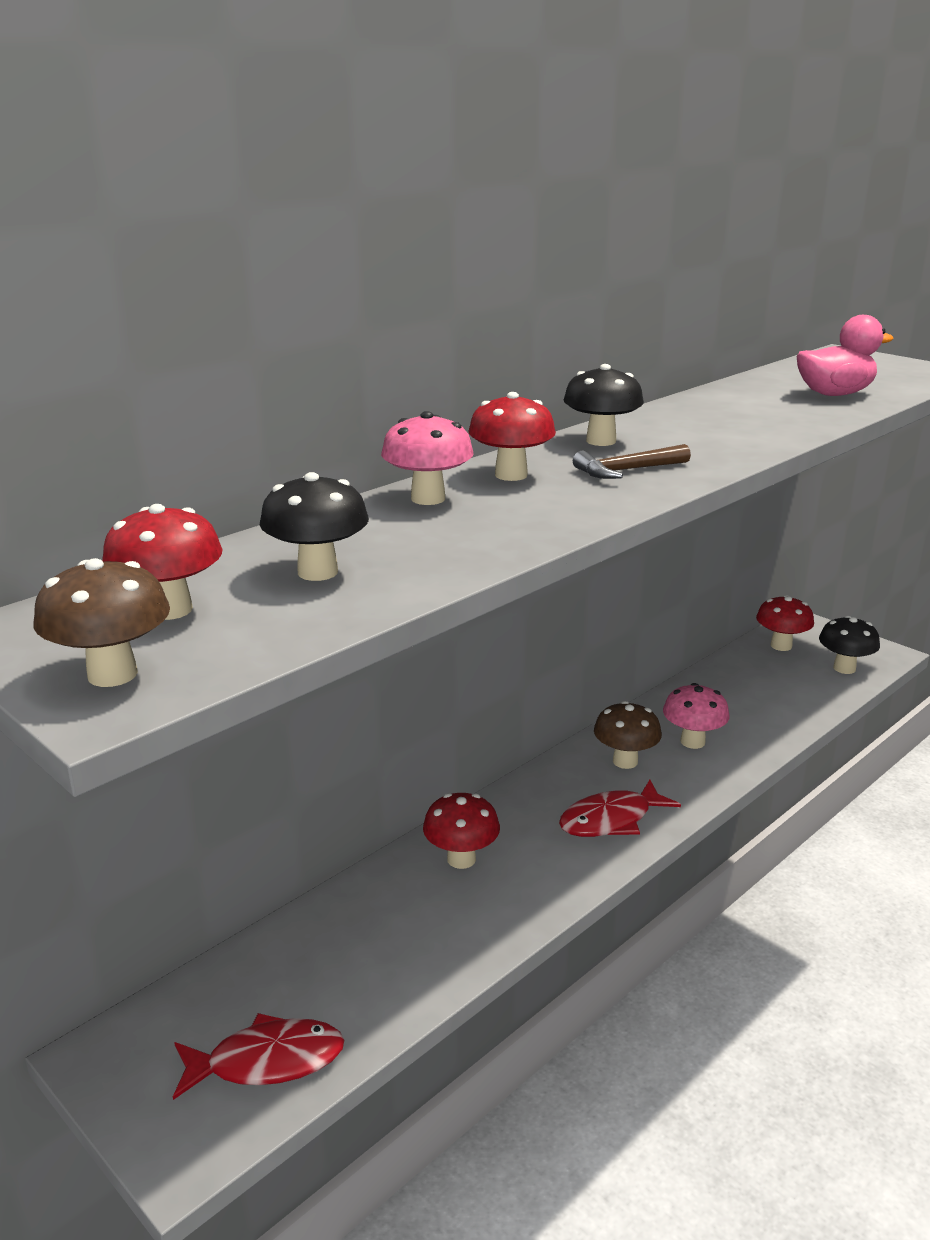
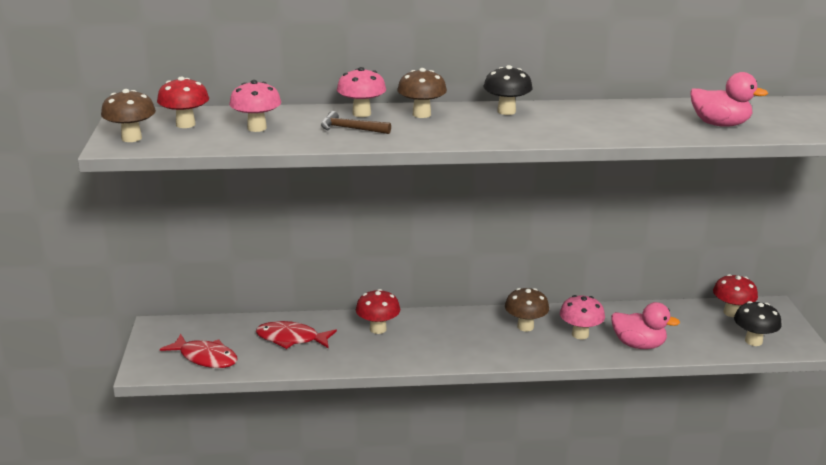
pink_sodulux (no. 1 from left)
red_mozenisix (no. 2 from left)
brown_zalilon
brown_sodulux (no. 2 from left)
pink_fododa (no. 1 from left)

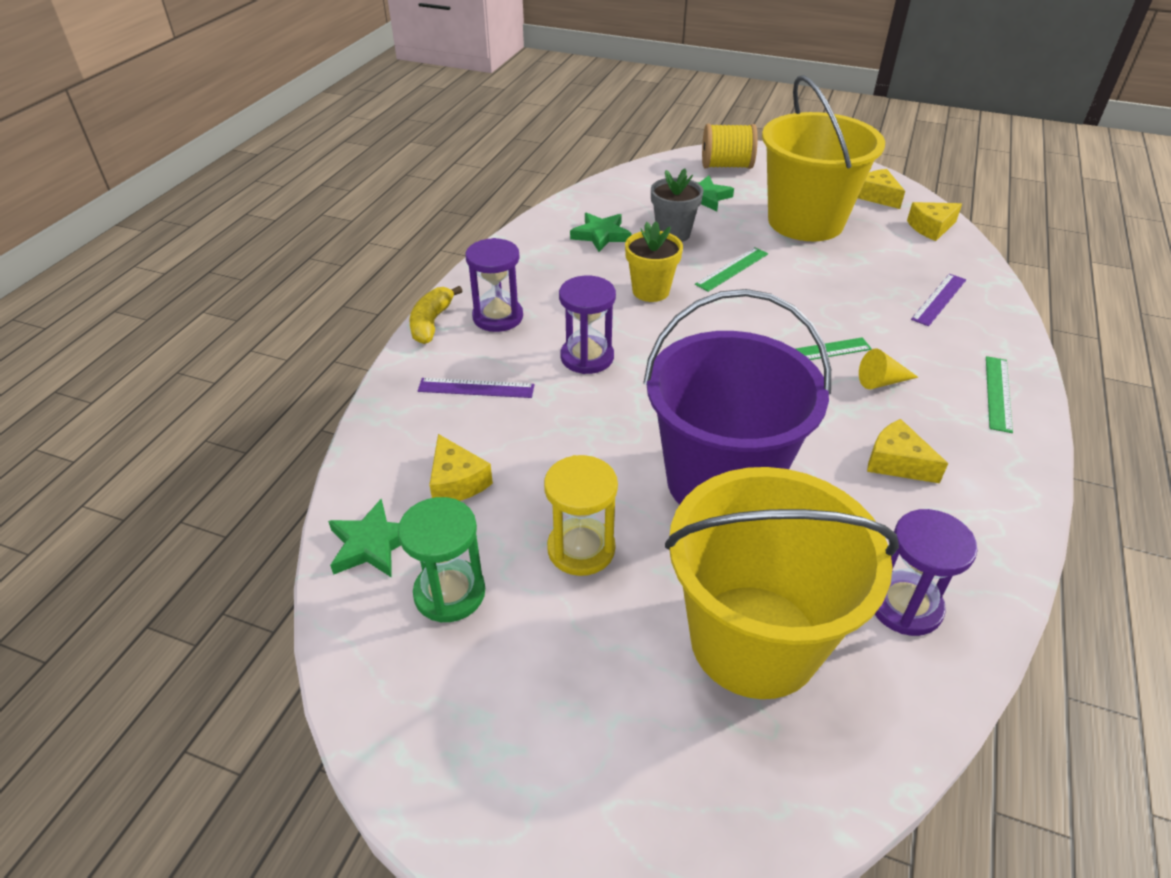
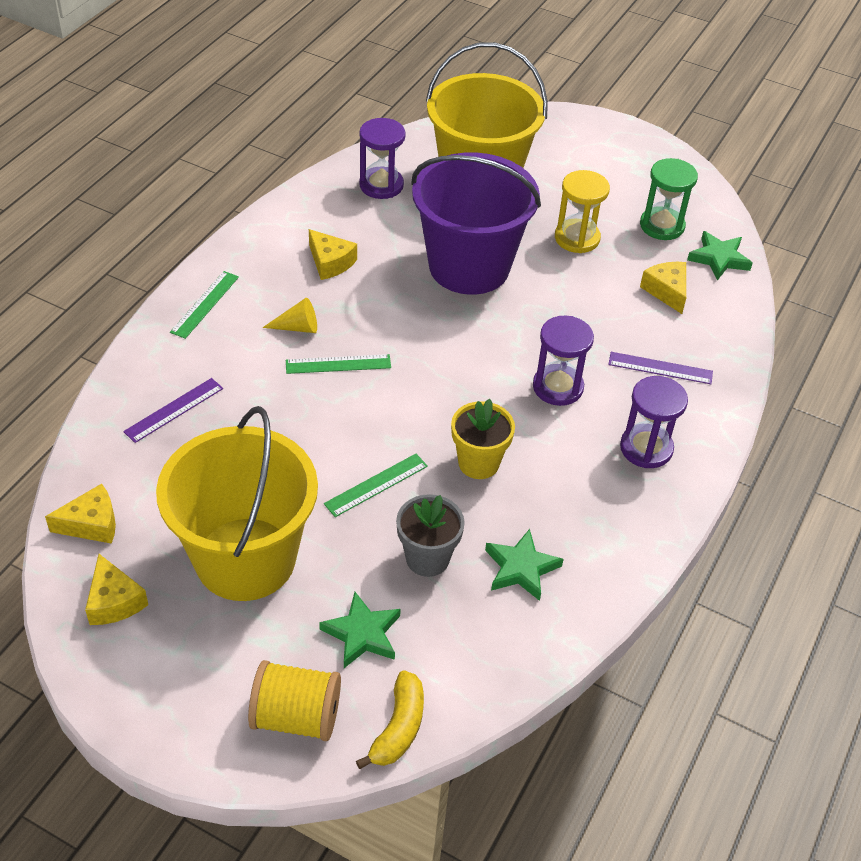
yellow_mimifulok

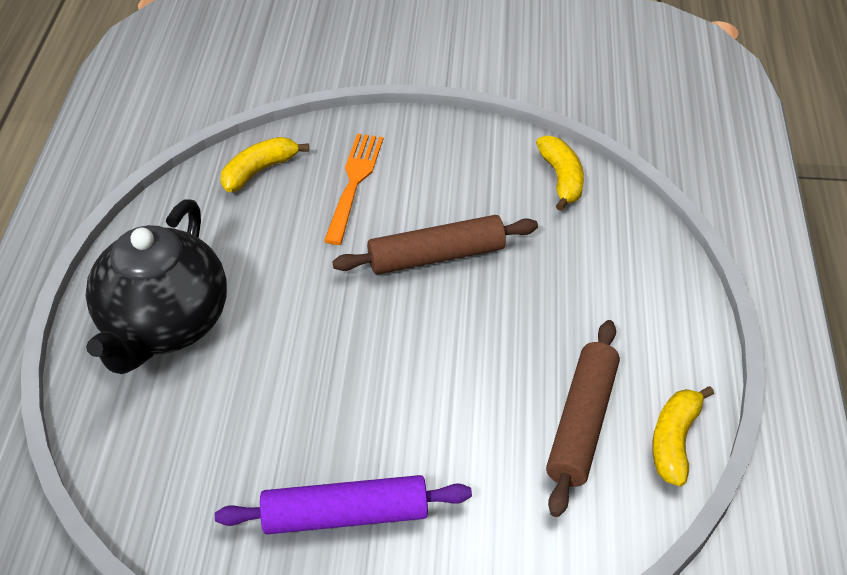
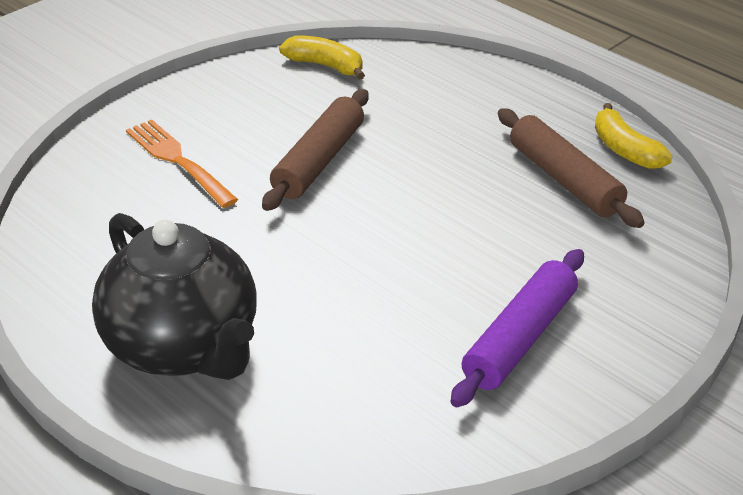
yellow_mimifulok (no. 1 from left in the first image)

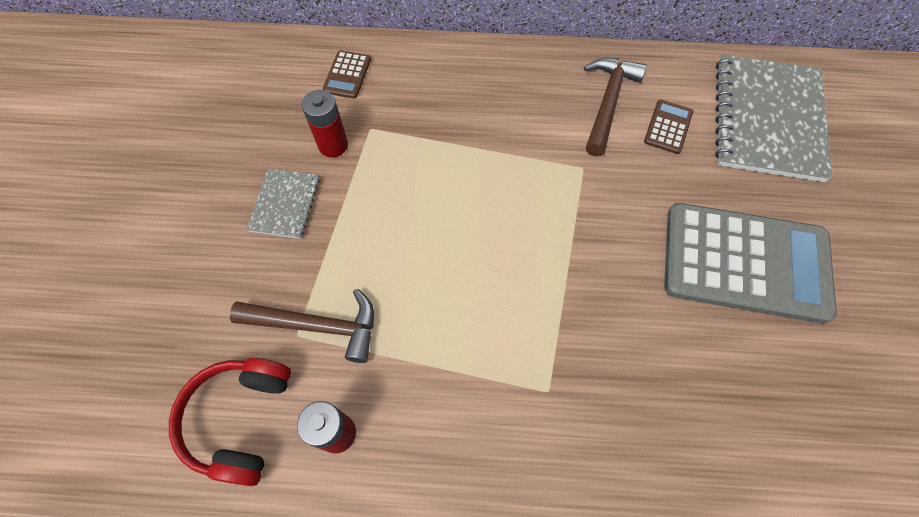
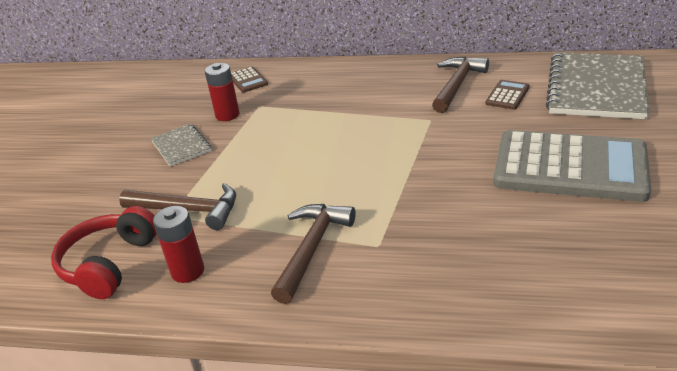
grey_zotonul (no. 1 from left)
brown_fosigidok (no. 1 from left)
brown_zalilon (no. 2 from left)

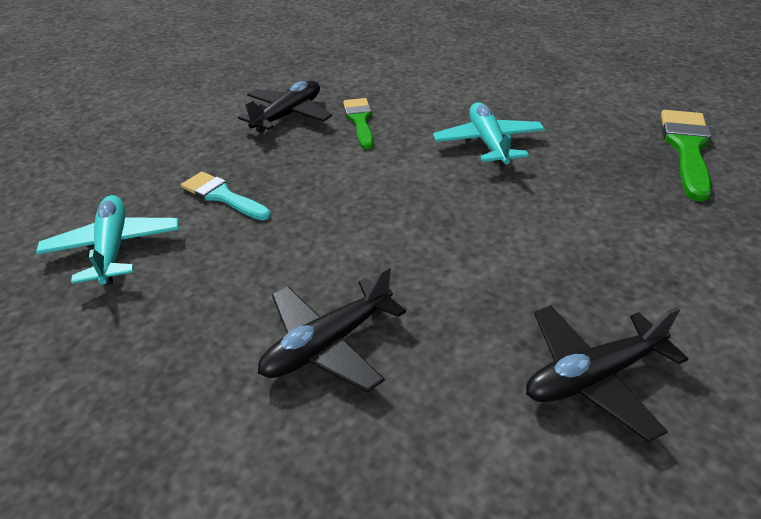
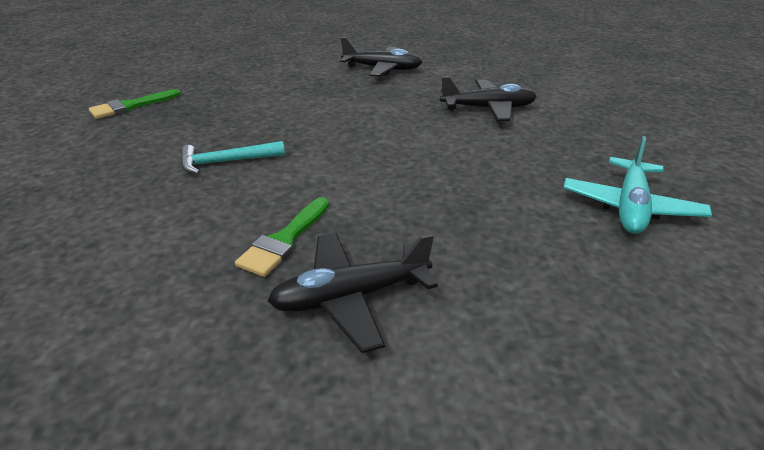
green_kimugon (no. 1 from left)
turquoise_zalilon
turquoise_kimugon

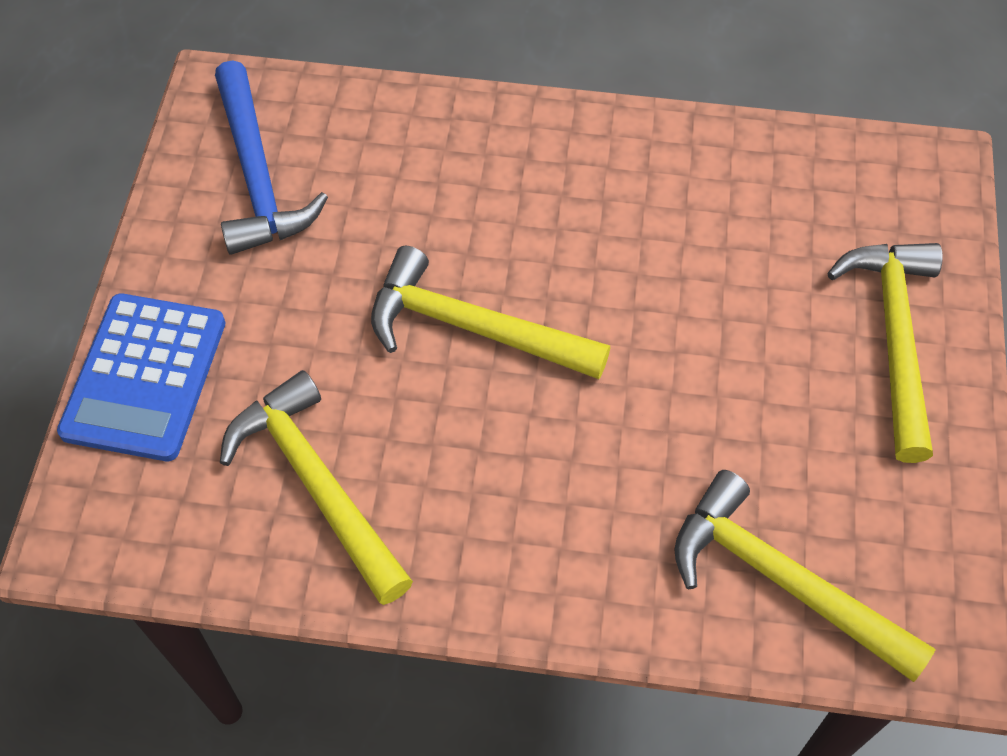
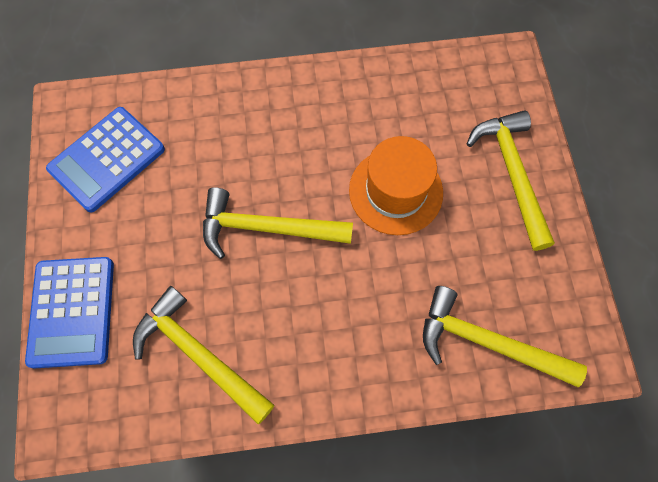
blue_fosigidok (no. 2 from left)
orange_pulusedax

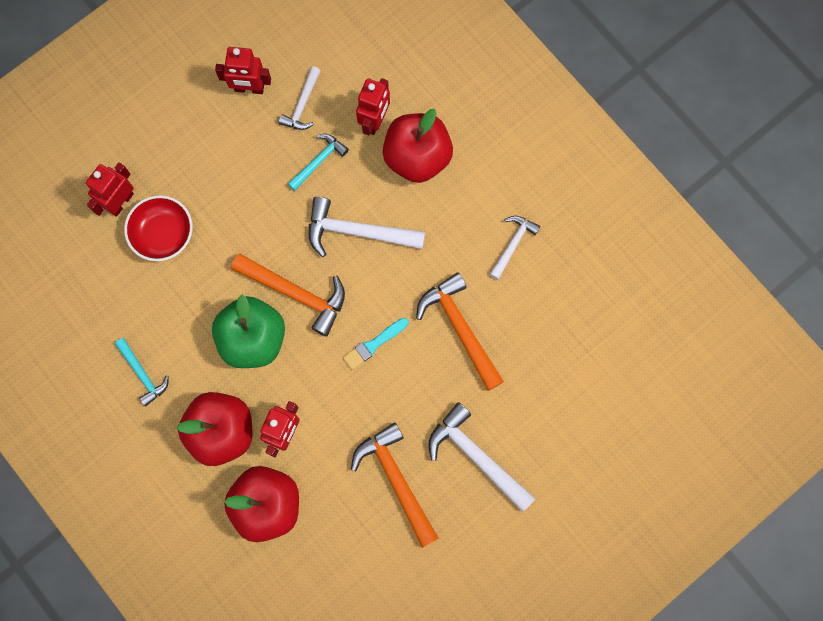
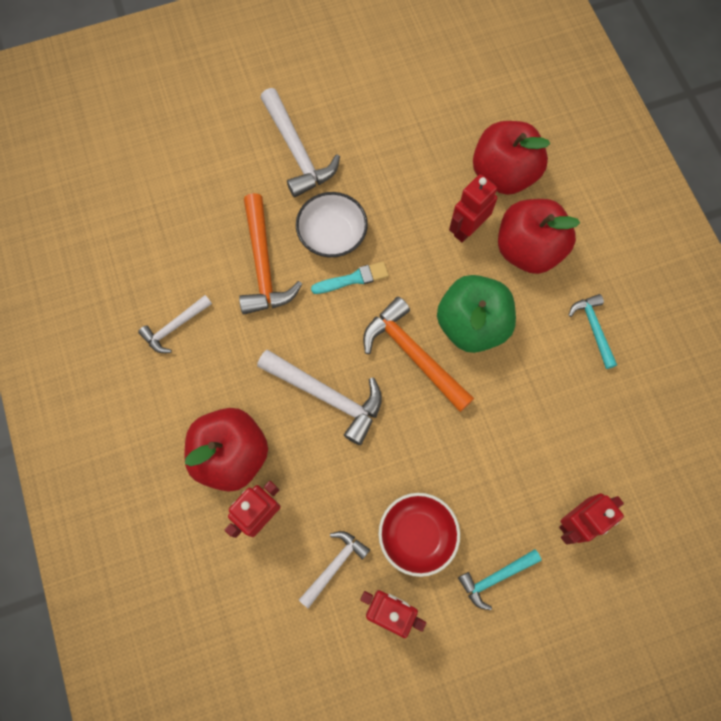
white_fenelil
red_fenelil
turquoise_zalilon (no. 1 from left)
orange_zalilon (no. 2 from left in the first image)

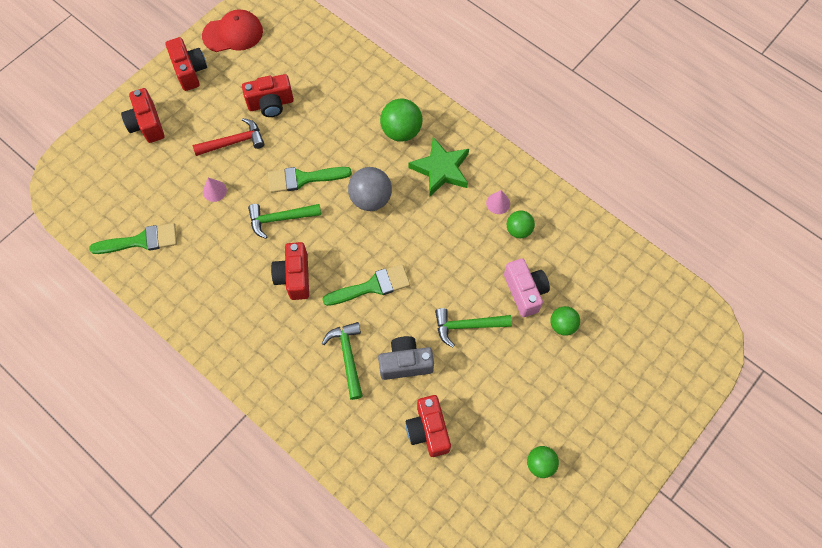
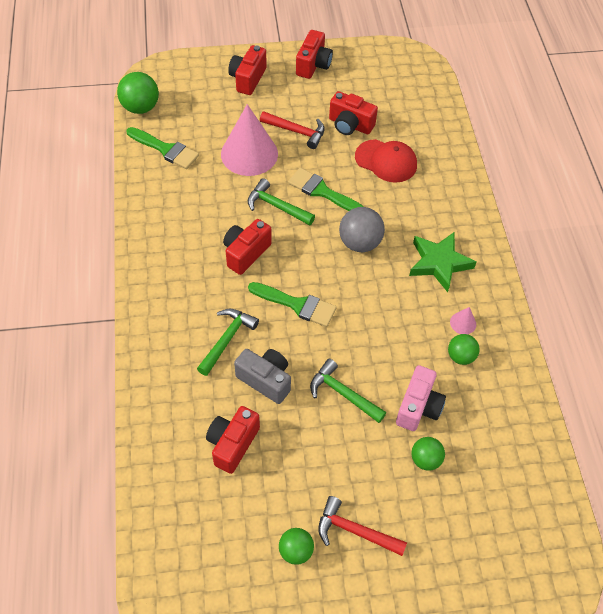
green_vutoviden (no. 1 from left)
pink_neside (no. 1 from left)
red_zalilon (no. 2 from left)
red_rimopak

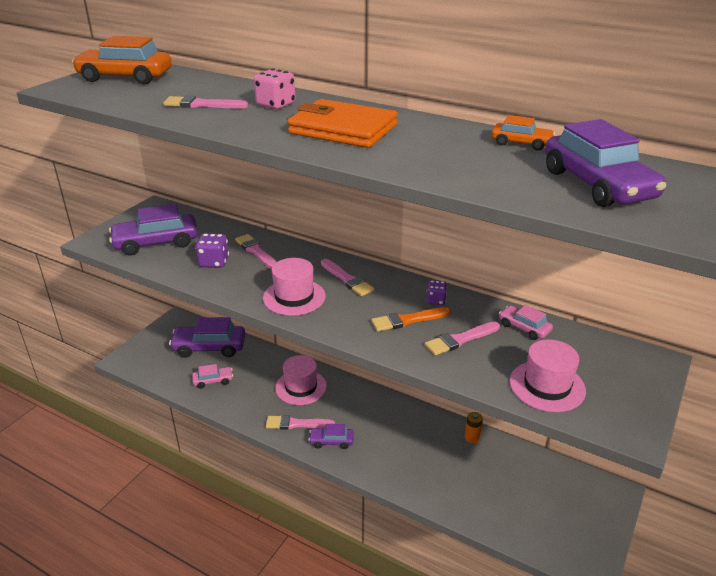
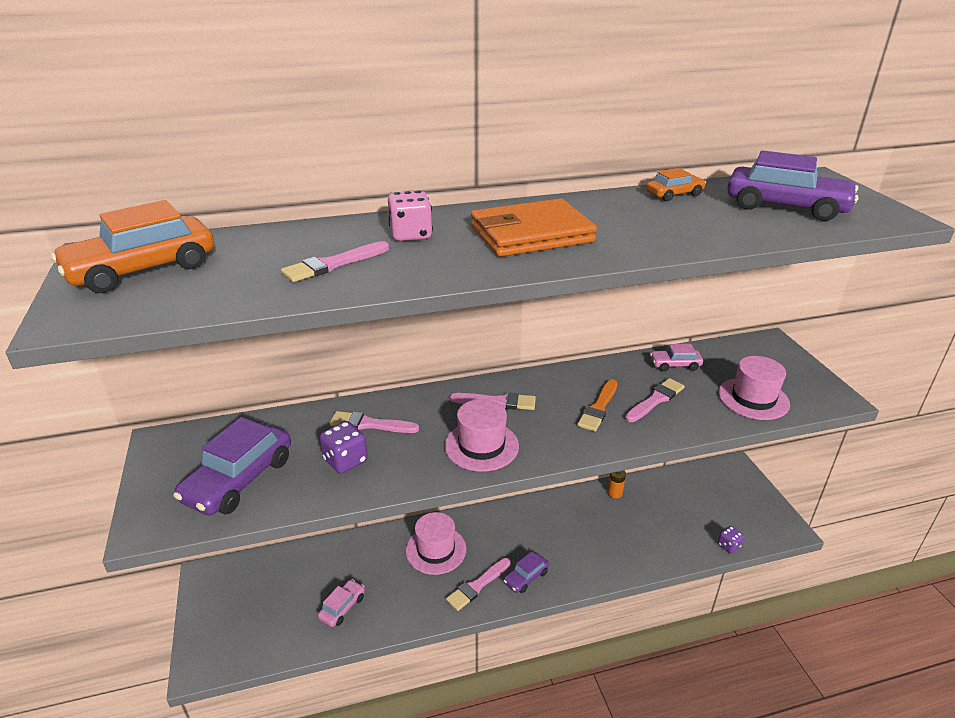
pink_kimugon (no. 5 from left)
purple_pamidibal (no. 2 from left)
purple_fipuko (no. 2 from left in the first image)

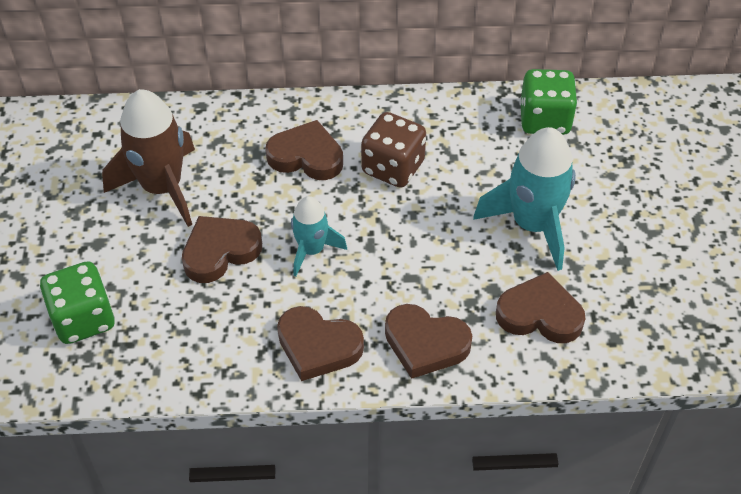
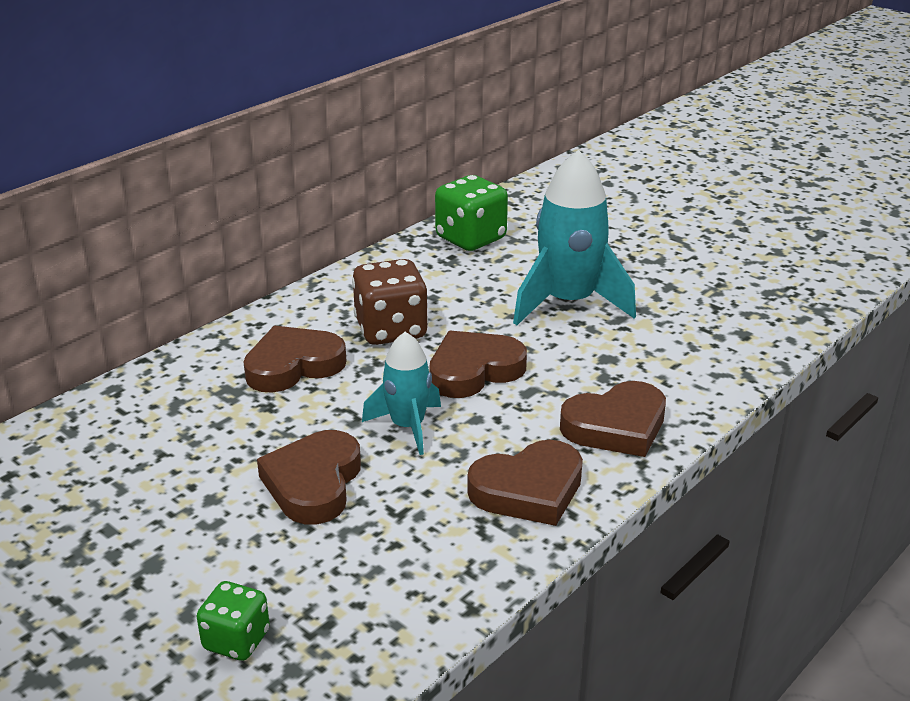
green_pamidibal (no. 1 from left)
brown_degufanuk (no. 3 from left)
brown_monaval

